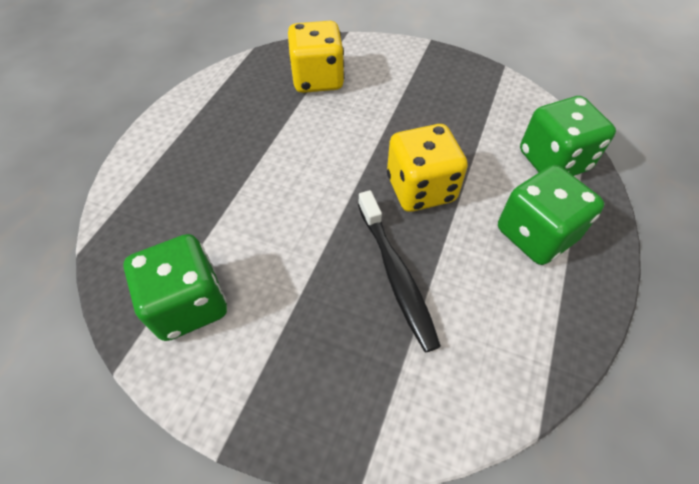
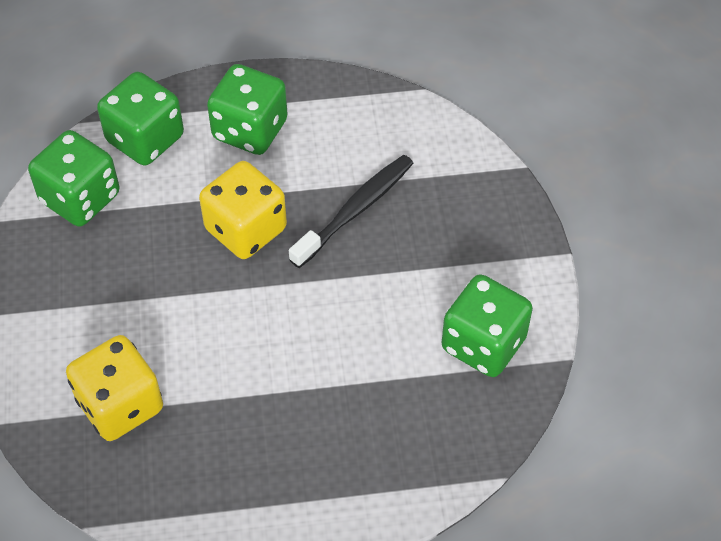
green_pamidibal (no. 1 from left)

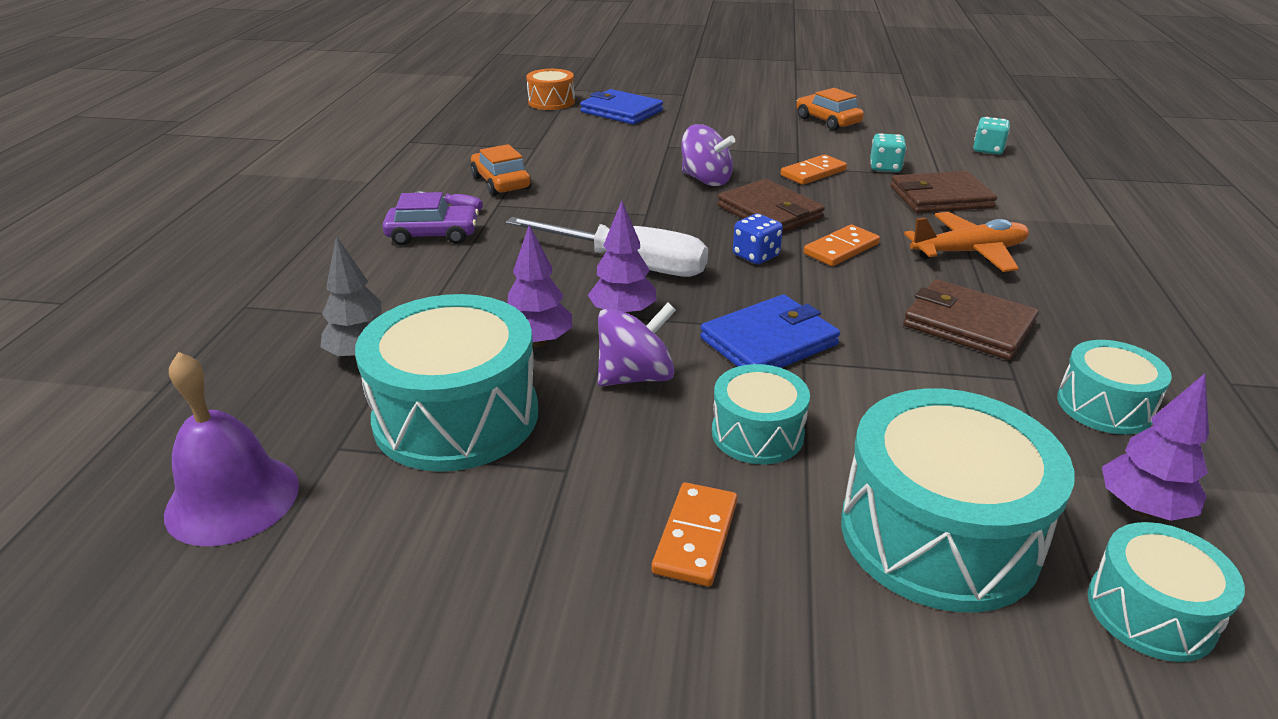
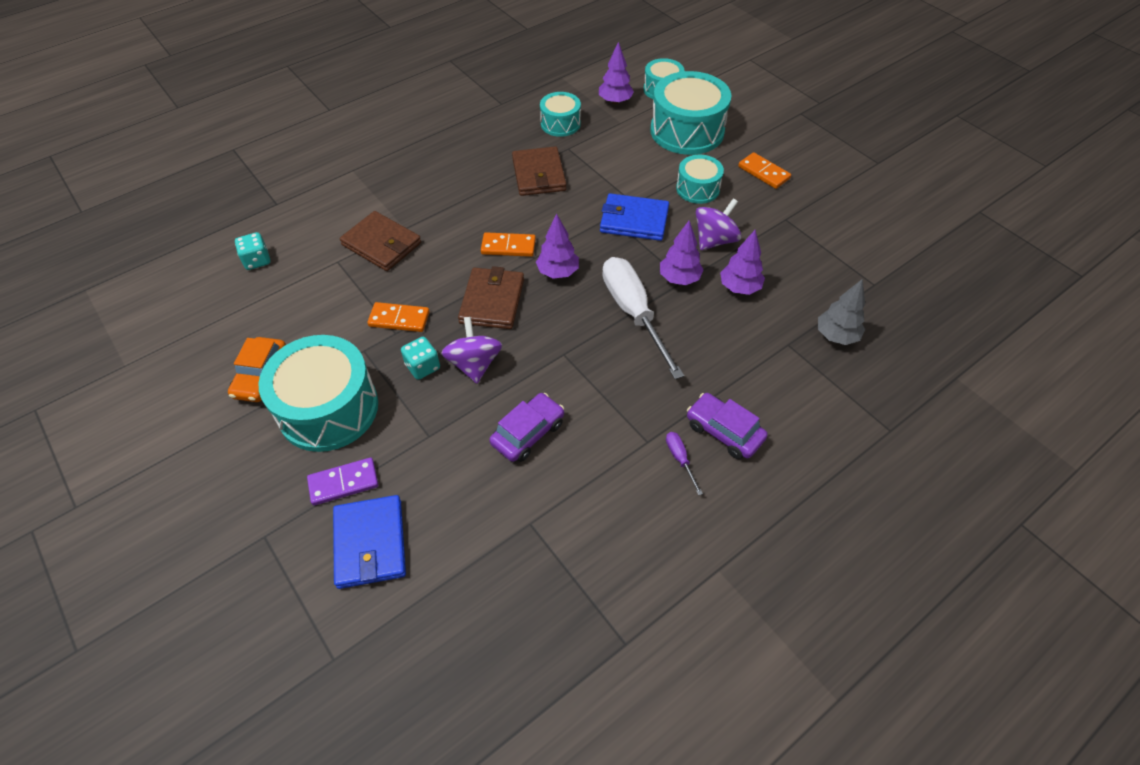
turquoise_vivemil (no. 1 from left)
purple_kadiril
turquoise_pamidibal (no. 2 from left)
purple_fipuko (no. 1 from left)
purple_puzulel (no. 1 from left)
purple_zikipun (no. 2 from left)
orange_kadiril (no. 3 from left)
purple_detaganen
orange_fipuko (no. 1 from left in the first image)
orange_vivemil
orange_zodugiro

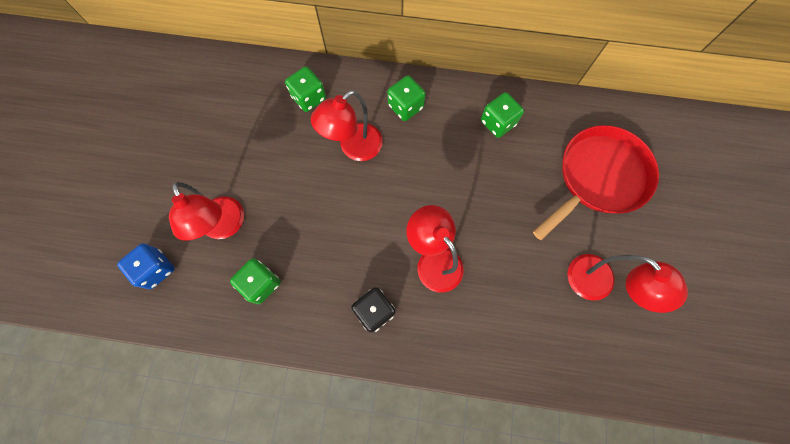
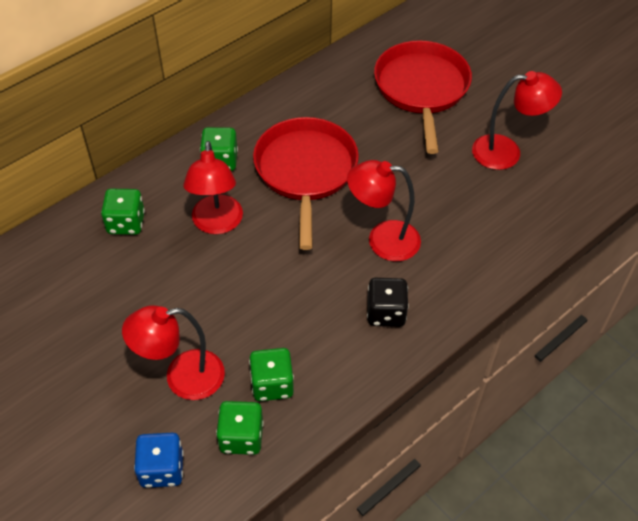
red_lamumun (no. 1 from left)
green_pamidibal (no. 3 from left)
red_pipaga (no. 1 from left)

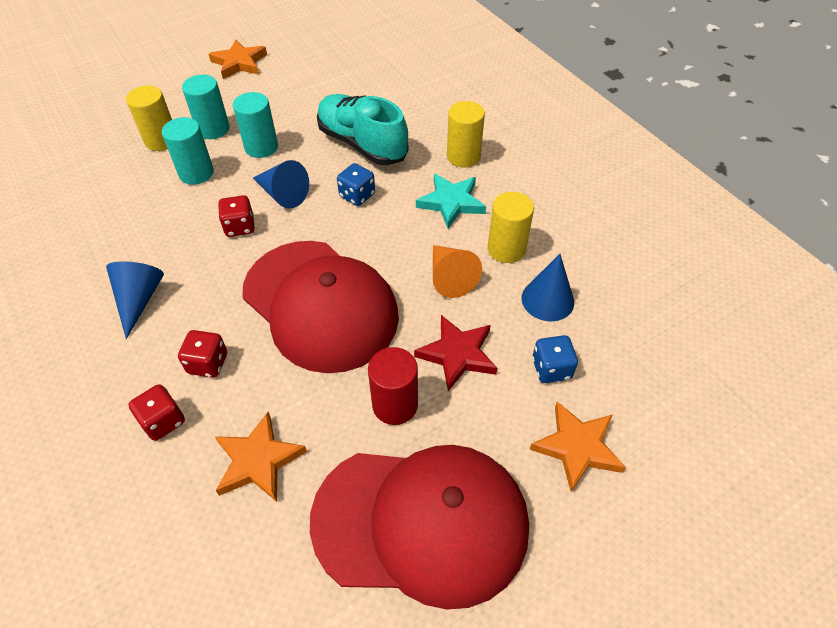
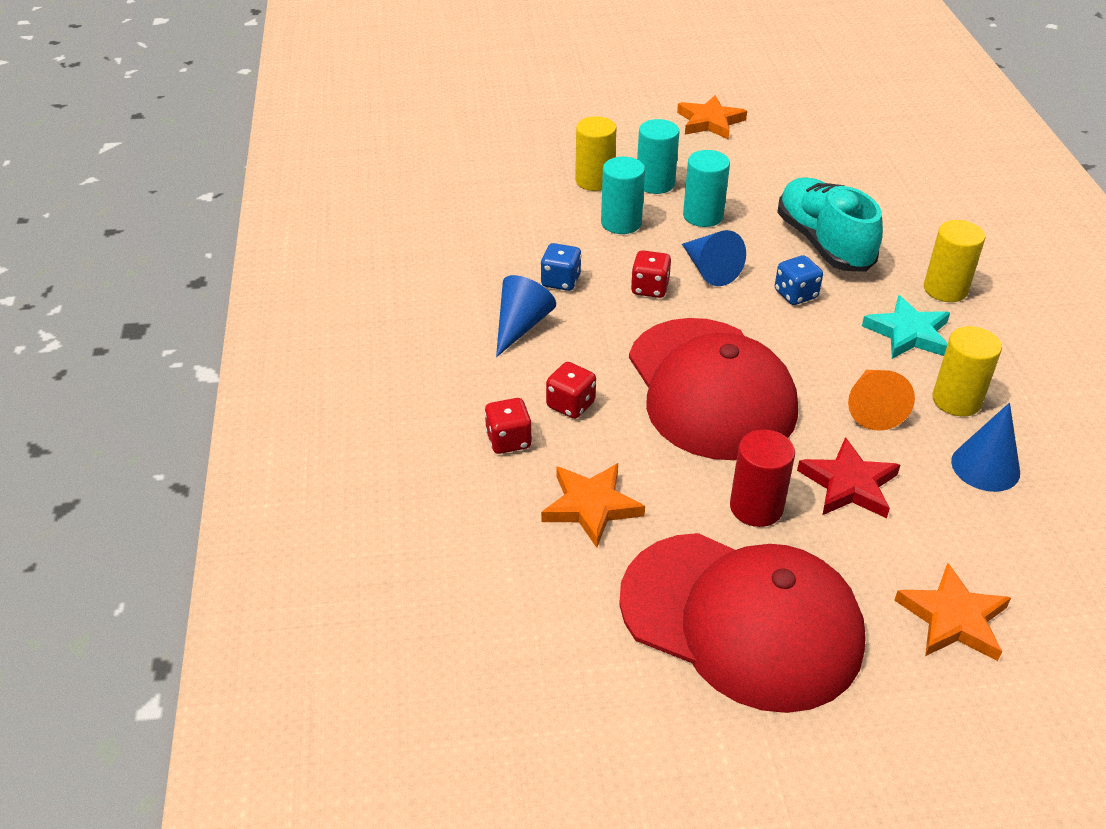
blue_pamidibal (no. 1 from left)

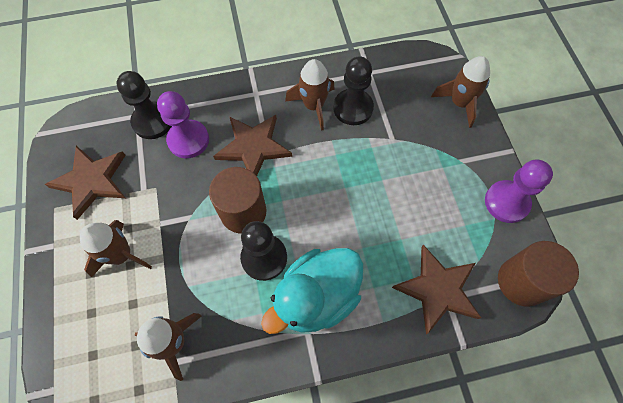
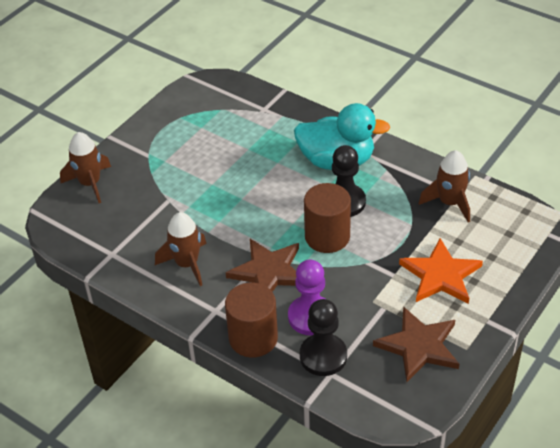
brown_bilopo (no. 1 from left)
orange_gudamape
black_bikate (no. 3 from left in the first image)
brown_gudamape (no. 3 from left in the first image)
purple_bikate (no. 2 from left in the first image)

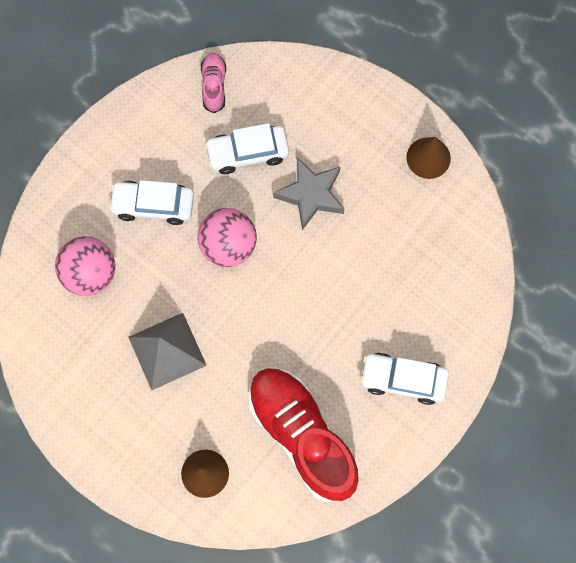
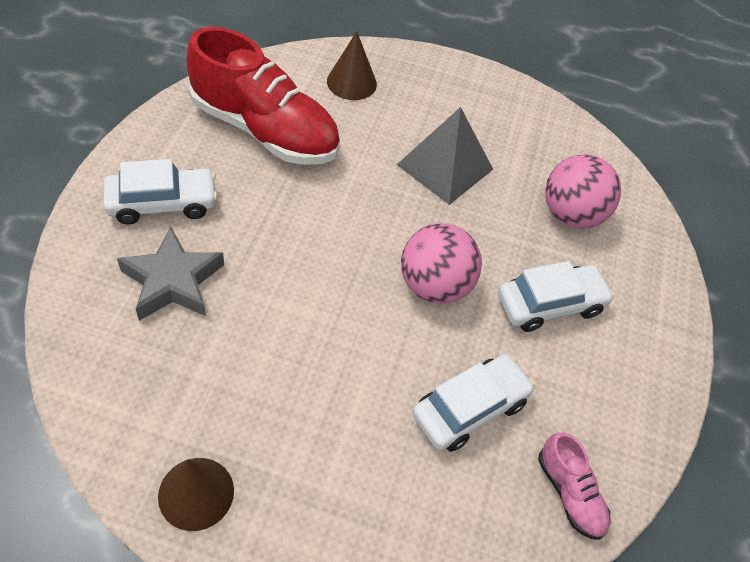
grey_gudamape

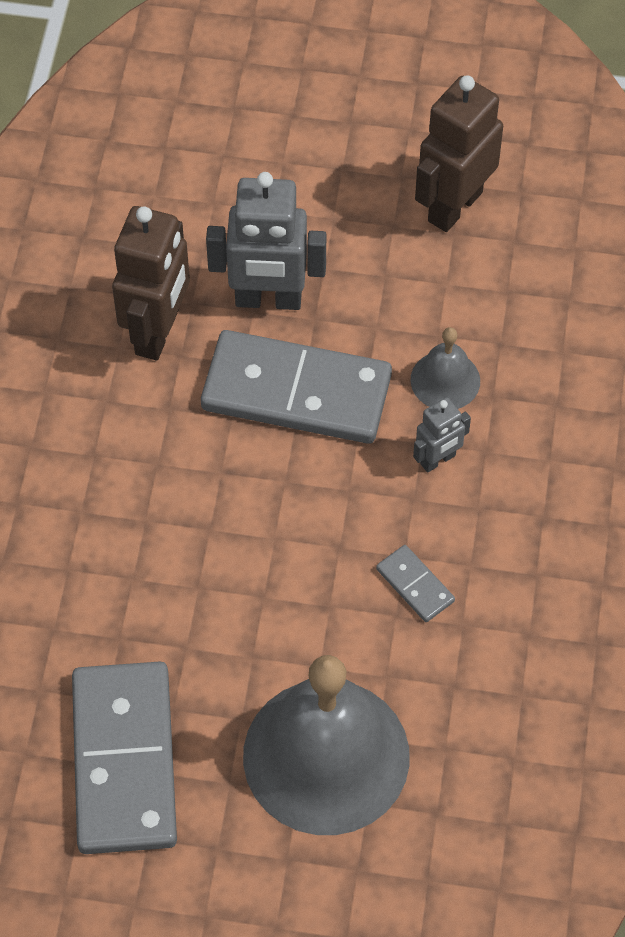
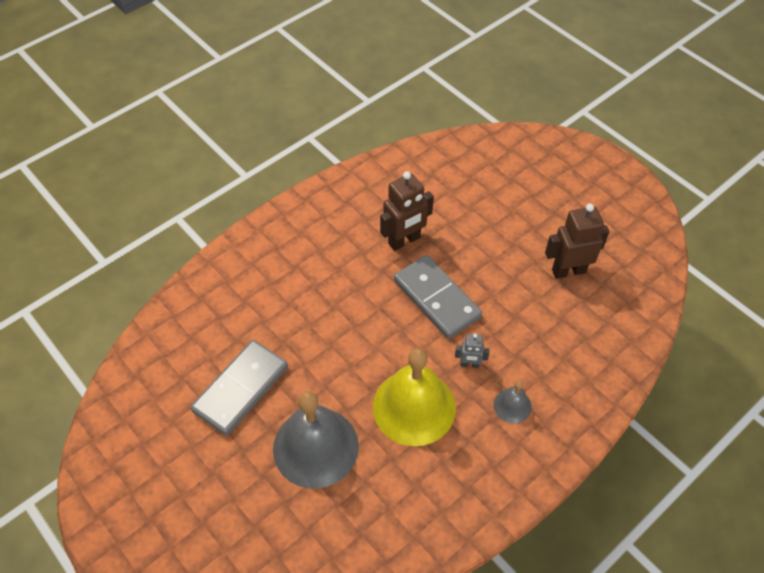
yellow_detaganen
grey_detaganen (no. 2 from left)
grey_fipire (no. 1 from left in the first image)

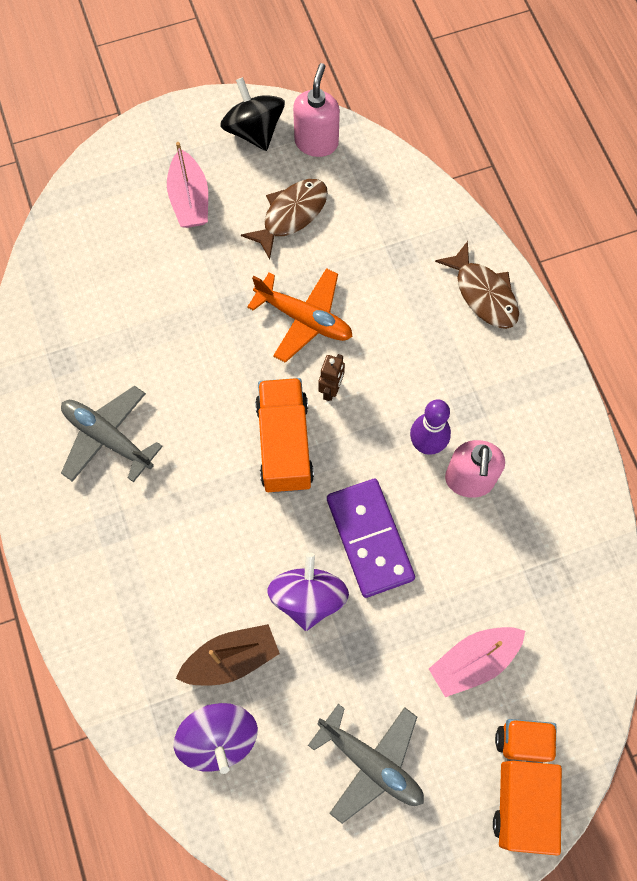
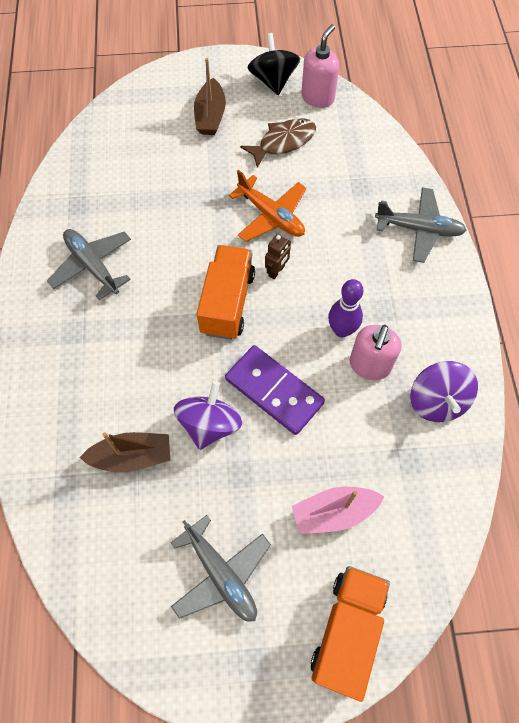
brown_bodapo (no. 2 from left)
purple_kadiril
grey_zodugiro (no. 3 from left)
purple_zikipun (no. 2 from left)

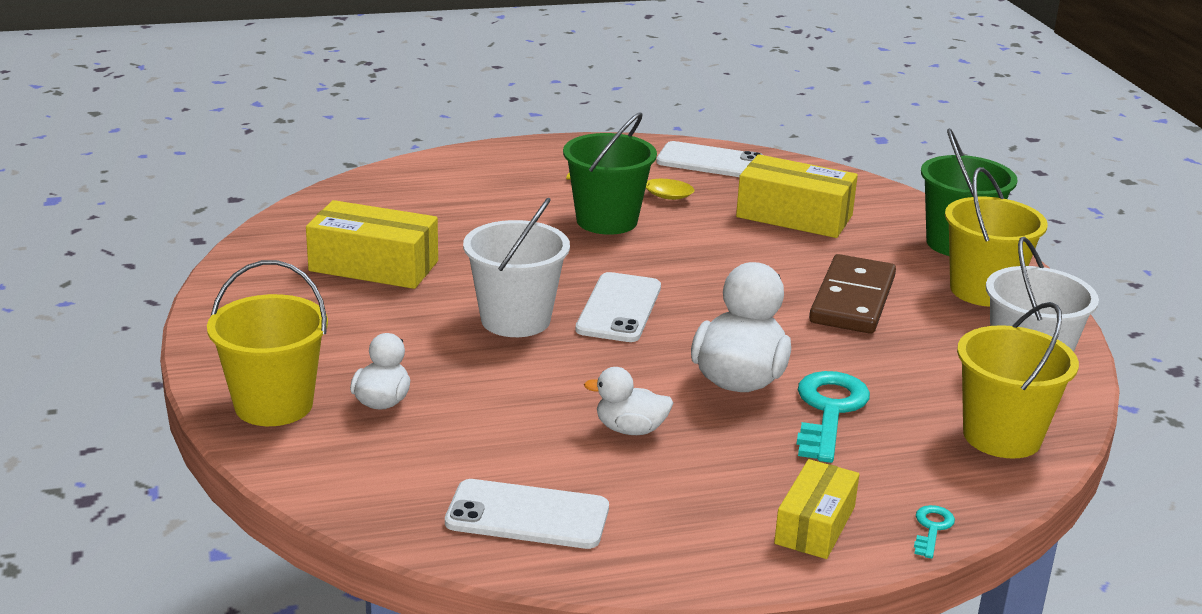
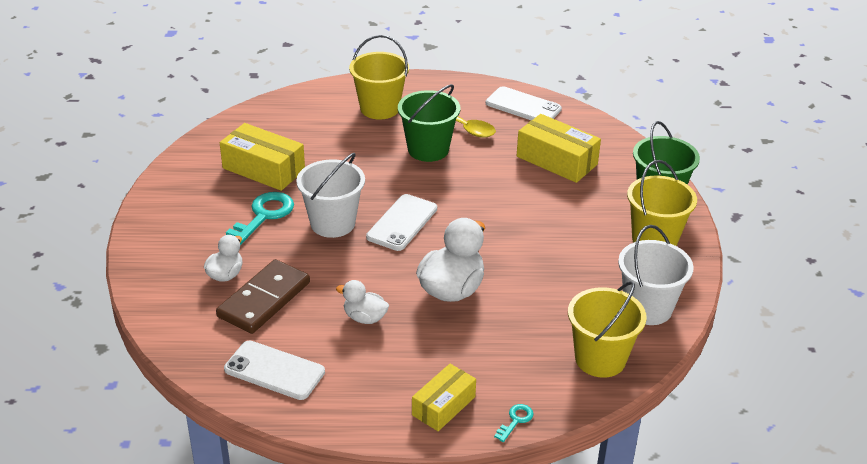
brown_kadiril
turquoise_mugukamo (no. 1 from left)
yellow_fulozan (no. 1 from left)

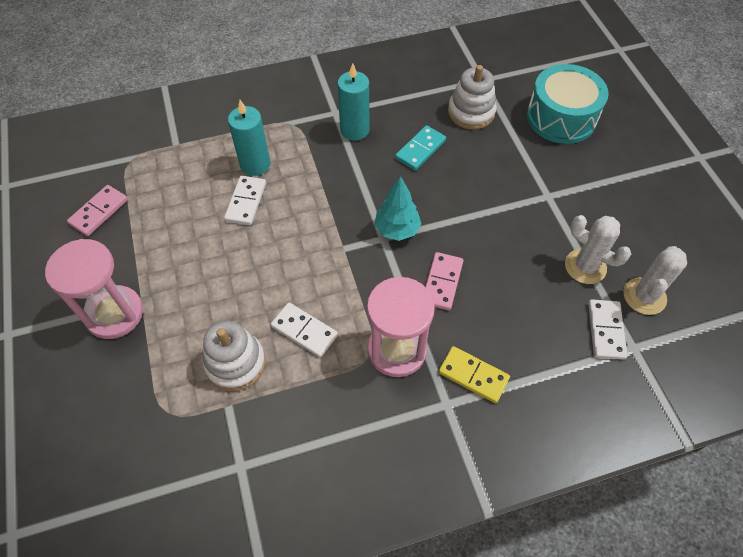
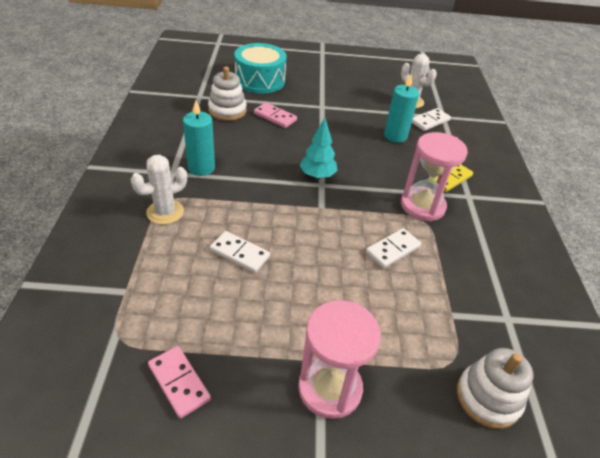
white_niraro (no. 1 from left)
pink_kadiril (no. 2 from left)
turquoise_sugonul (no. 2 from left)
white_kadiril (no. 3 from left)
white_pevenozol (no. 2 from left)
turquoise_kadiril

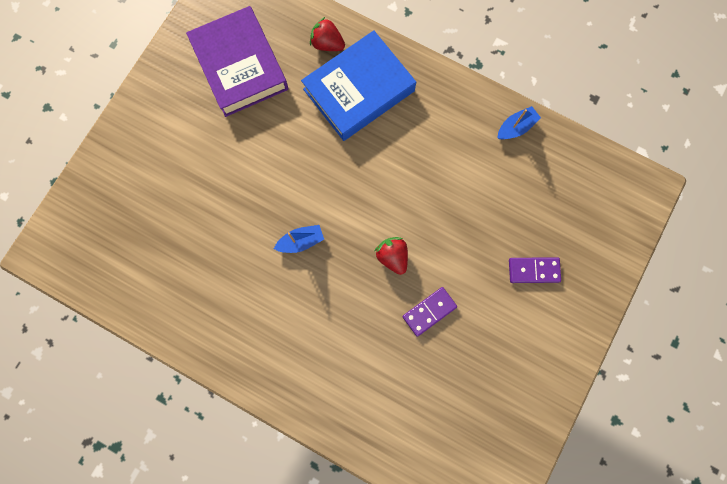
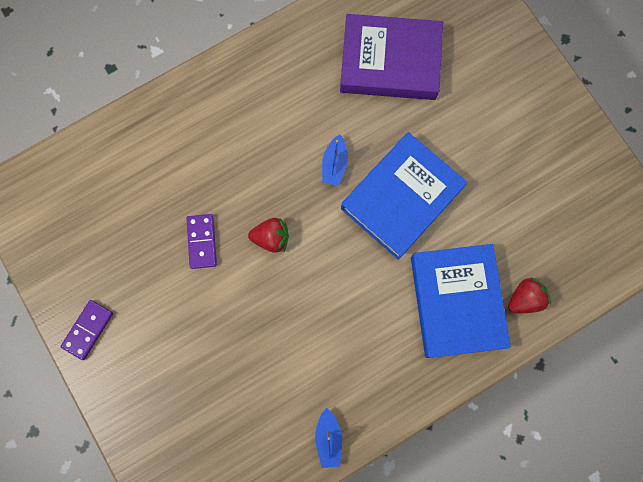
purple_kadiril (no. 1 from left)
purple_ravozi
blue_ravozi (no. 1 from left)

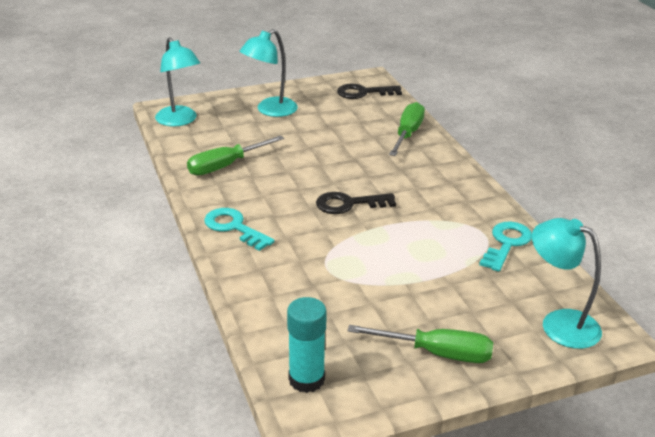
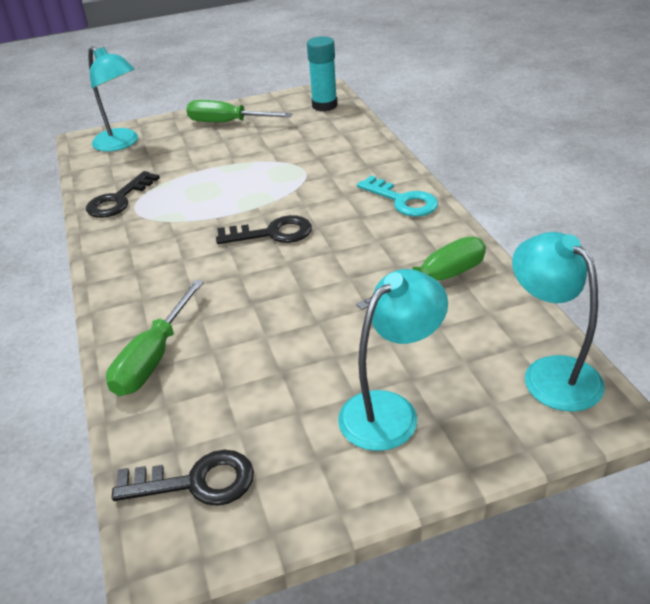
black_mugukamo (no. 1 from left)

